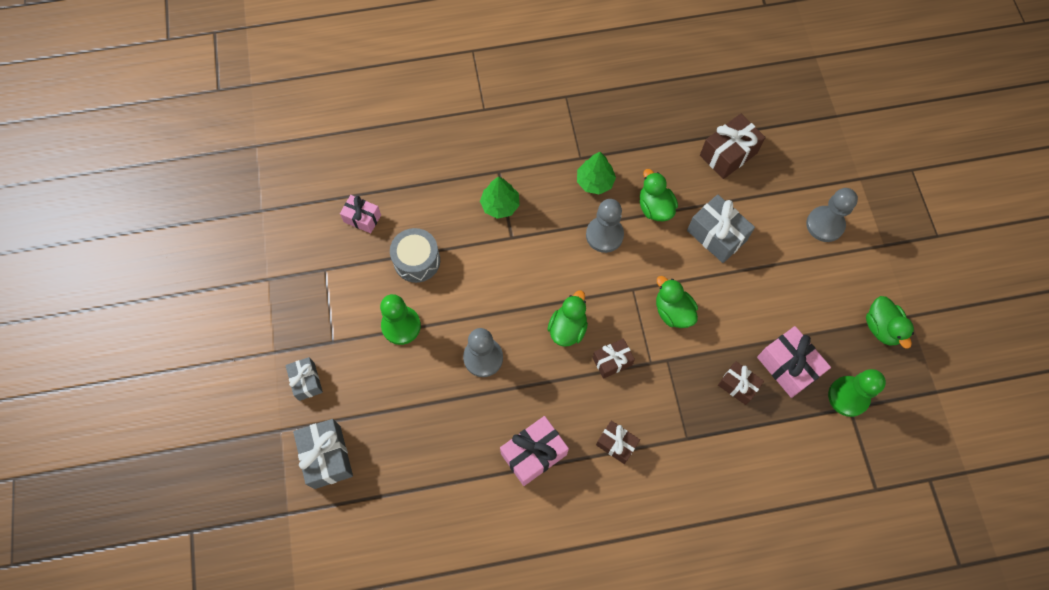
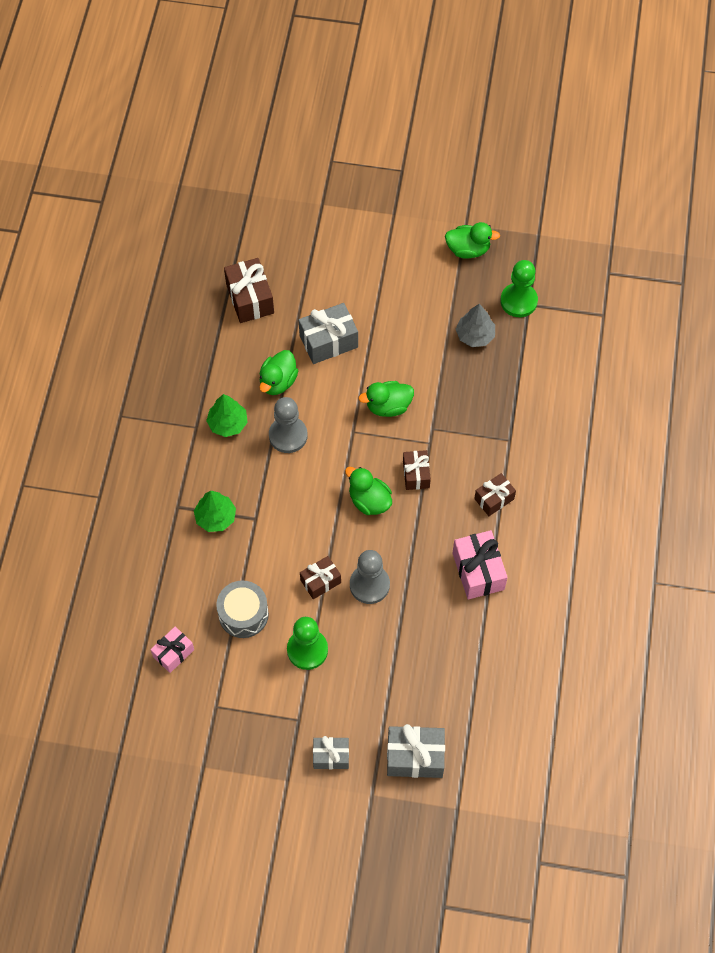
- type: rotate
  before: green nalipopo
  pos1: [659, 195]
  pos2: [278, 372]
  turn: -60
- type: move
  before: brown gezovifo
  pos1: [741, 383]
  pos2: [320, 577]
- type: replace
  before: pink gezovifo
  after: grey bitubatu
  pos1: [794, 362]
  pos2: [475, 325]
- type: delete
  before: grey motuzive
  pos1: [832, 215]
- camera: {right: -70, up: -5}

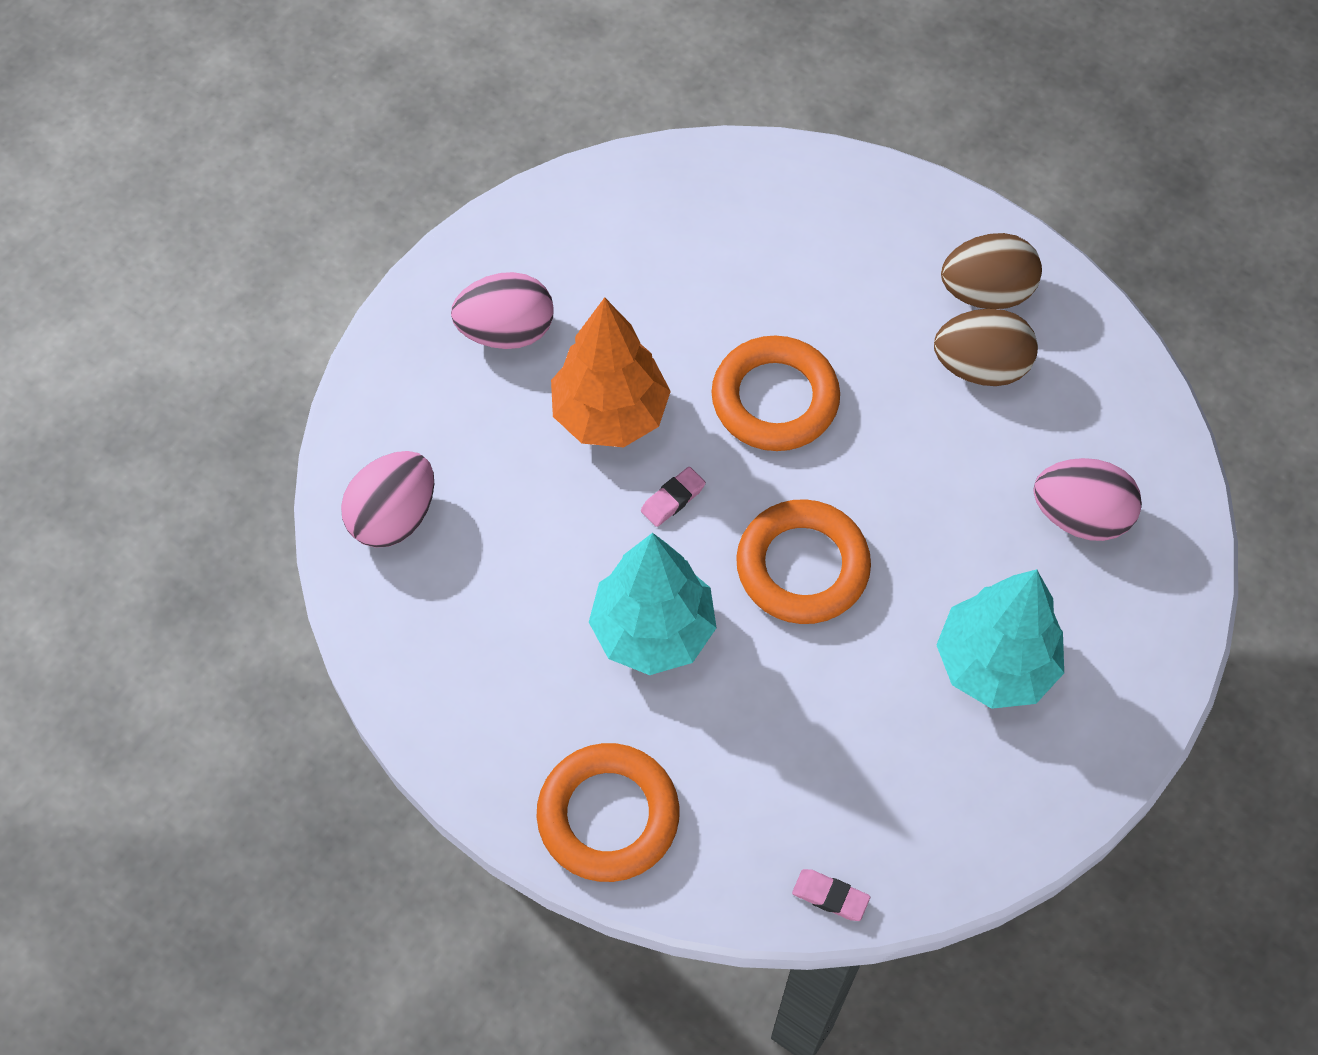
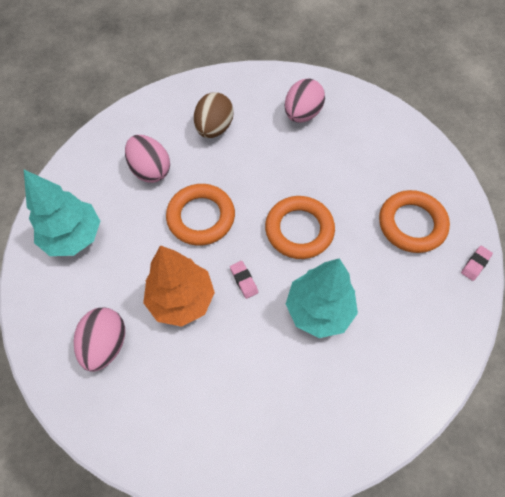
- type: move
  before: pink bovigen
  pos1: [387, 499]
  pos2: [147, 159]
- type: move
  before: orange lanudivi
  pos1: [608, 812]
  pos2: [414, 221]
- type: move
  before: turquoise bitubatu
  pos1: [1000, 639]
  pos2: [62, 213]
- type: delete
  before: brown bovigen
  pos1: [991, 271]
- camera: {right: -75, up: 0}

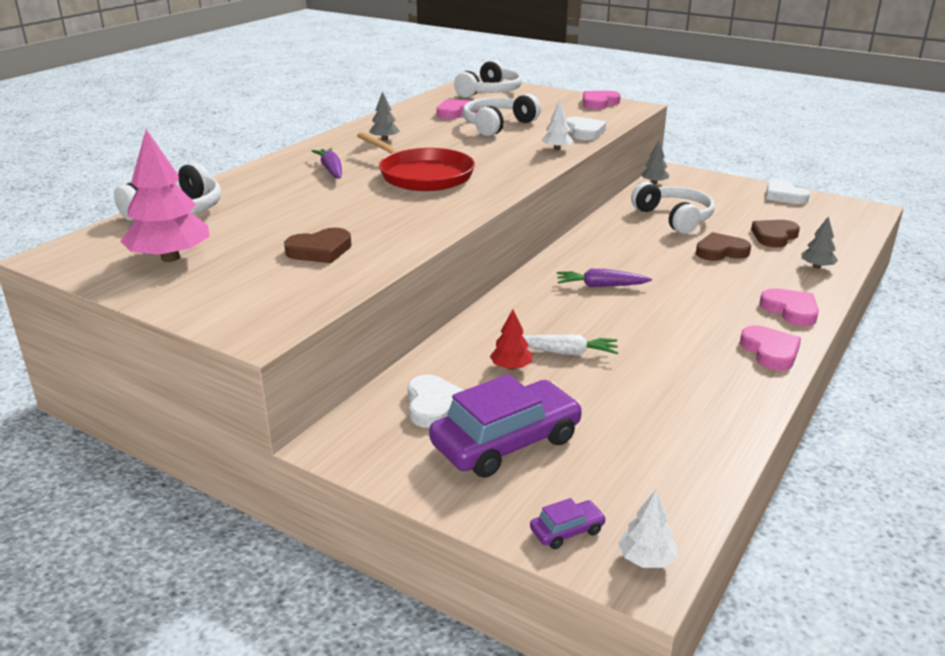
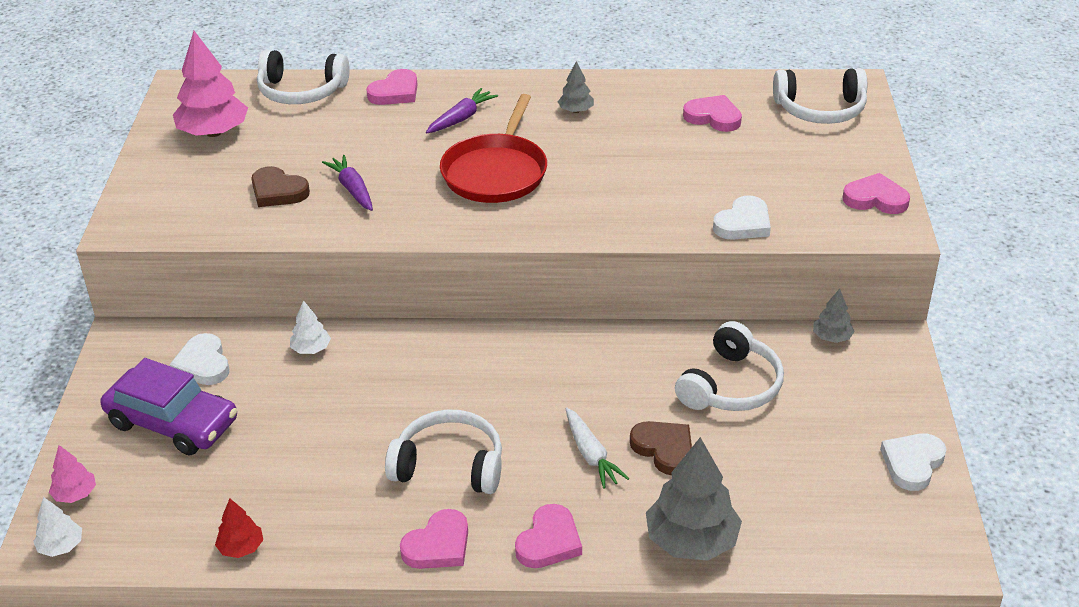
- type: rotate
  before: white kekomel
  pos1: [436, 401]
  pos2: [199, 359]
  turn: 105
- type: move
  before: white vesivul
  pos1: [502, 115]
  pos2: [443, 452]
- type: move
  before: red bitubatu
  pos1: [511, 339]
  pos2: [239, 528]
- type: move
  before: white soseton
  pos1: [570, 345]
  pos2: [597, 448]
- type: replace
  before: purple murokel
  after: pink bitubatu
  pos1: [568, 523]
  pos2: [72, 474]
- type: move
  before: white bitubatu
  pos1: [558, 125]
  pos2: [310, 327]
- type: move
  before: purple soseton
  pos1: [604, 278]
  pos2: [347, 183]
- type: delete
  before: brown kekomel
  pos1: [775, 234]
- type: resize
  before: grey bitubatu
  pos1: [819, 243]
  pos2: [694, 499]
  scale: 1.99
- type: insert
  after: pink kekomel
  pos2: [392, 87]
- camera: {right: 60, up: 10}

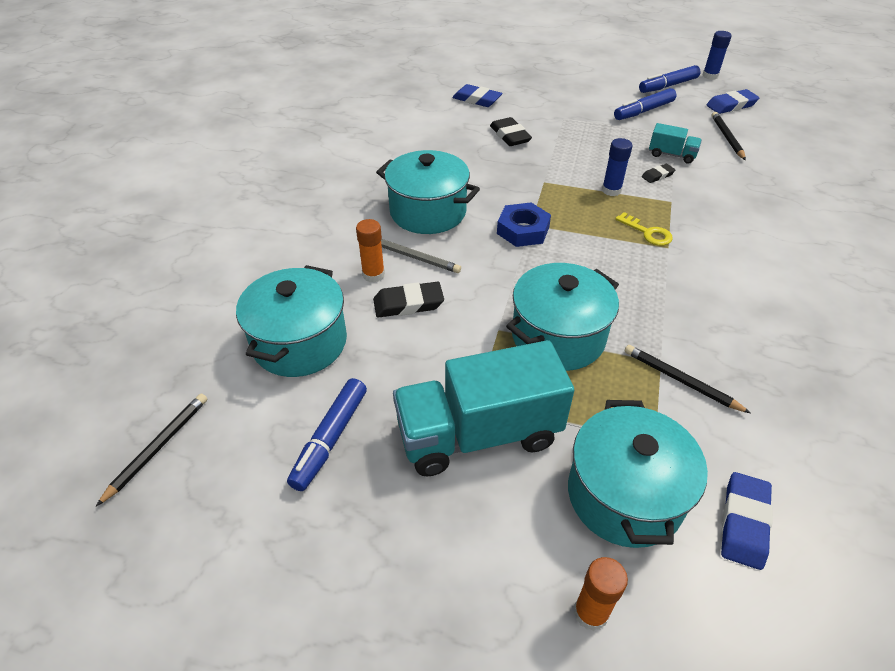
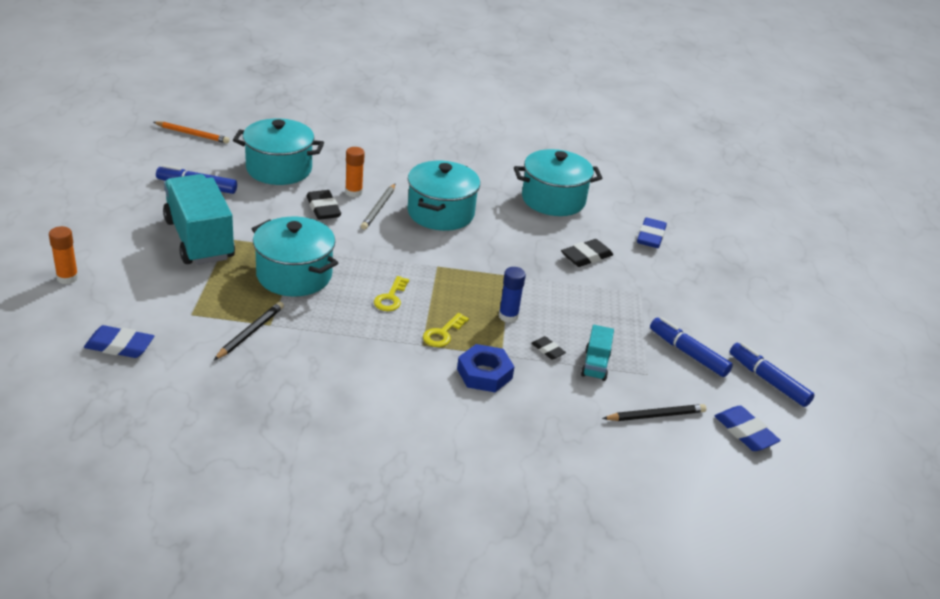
- type: recolor
  before: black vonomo
  after: orange vonomo
  pos1: [151, 450]
  pos2: [191, 132]
- type: move
  before: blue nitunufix
  pos1: [524, 225]
  pos2: [485, 368]
- type: move
  before: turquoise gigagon
  pos1: [638, 474]
  pos2: [558, 182]
- type: delete
  before: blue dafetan
  pos1: [717, 55]
- type: insert
  after: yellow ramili
  pos2: [391, 293]
- camera: {right: 75, up: -10}

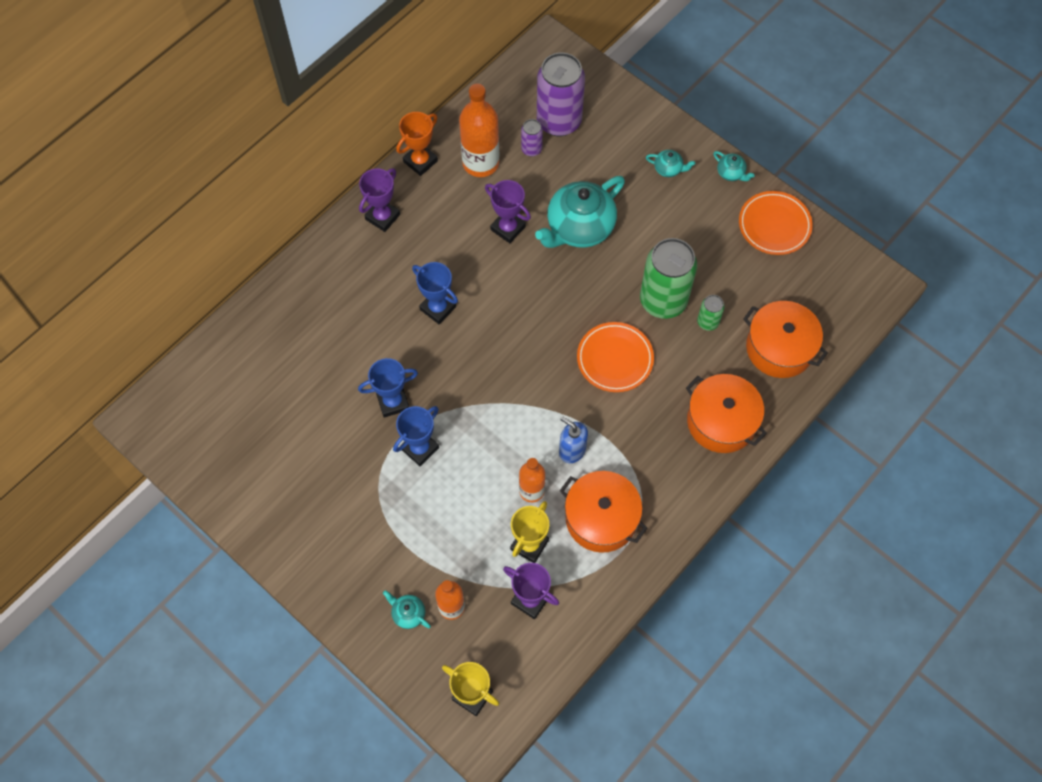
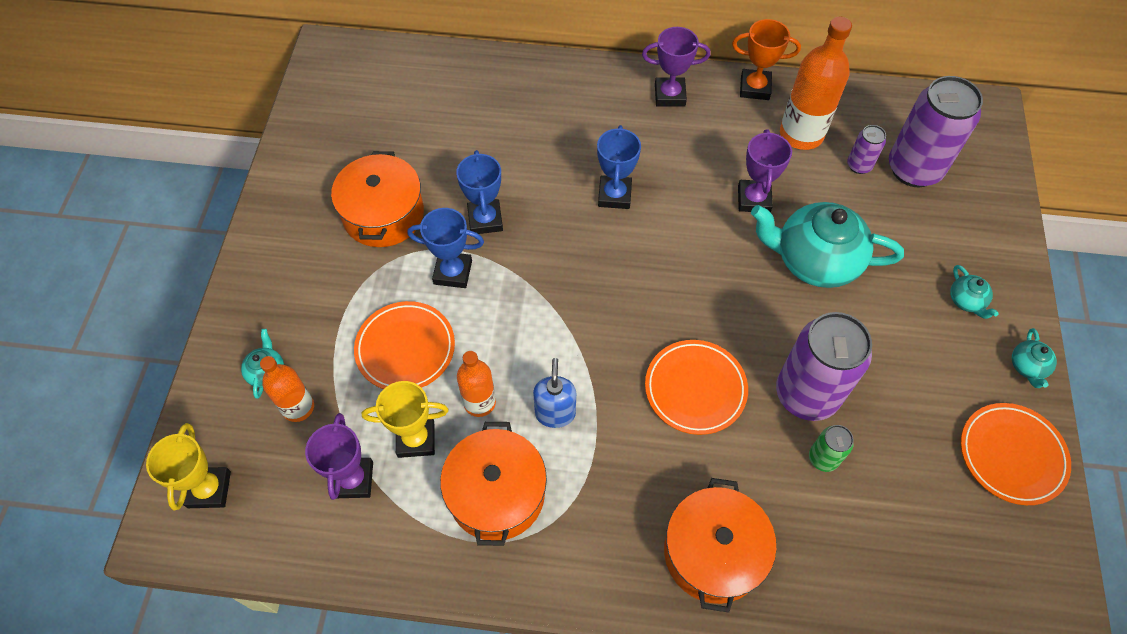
- type: rotate
  before: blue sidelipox
  pos1: [388, 388]
  pos2: [479, 192]
  turn: 45
- type: recolor
  before: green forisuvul
  after: purple forisuvul
  pos1: [668, 278]
  pos2: [824, 366]
- type: move
  before: orange gigagon
  pos1: [785, 339]
  pos2: [377, 199]
- type: insert
  after: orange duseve
  pos2: [404, 345]
- camera: {right: 55, up: -5}

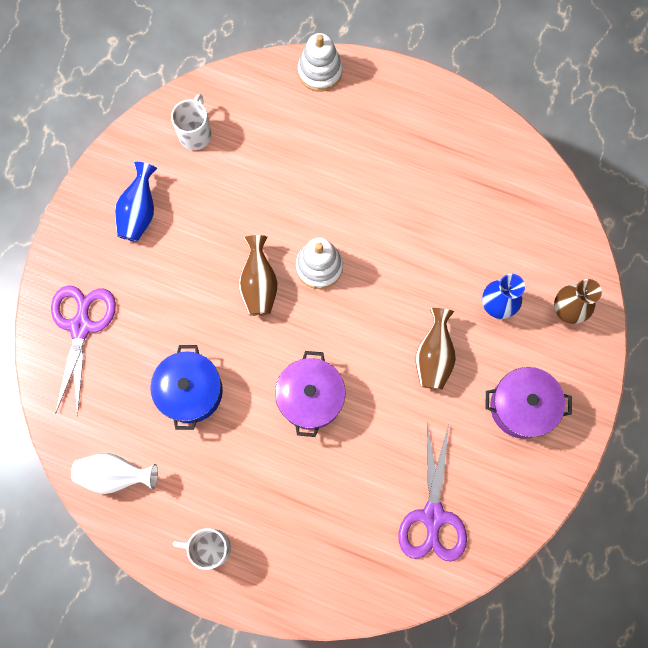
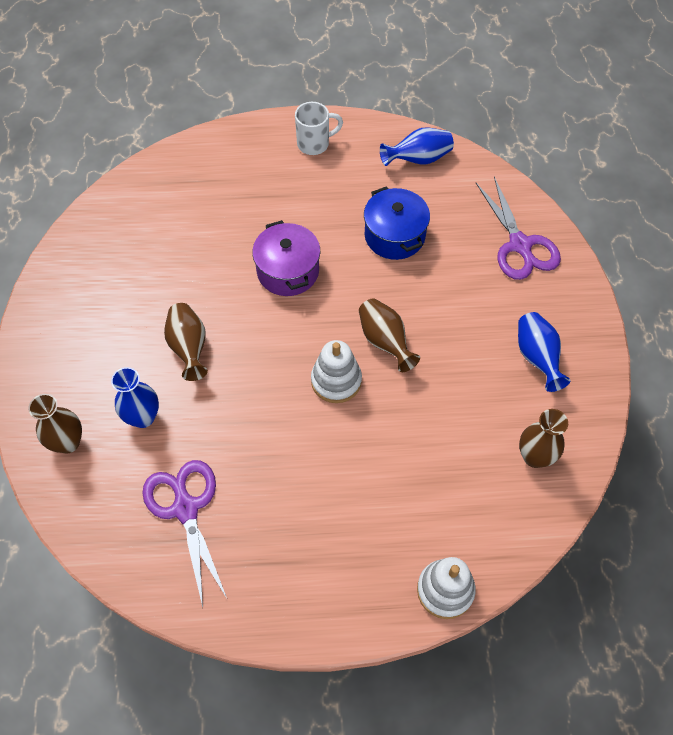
- type: recolor
  before: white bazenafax
  after: blue bazenafax
  pos1: [114, 473]
  pos2: [417, 146]
- type: replace
  before: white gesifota
  after: brown bazenafax
  pos1: [191, 122]
  pos2: [543, 438]
- type: move
  before: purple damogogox
  pos1: [432, 492]
  pos2: [184, 533]
- type: delete
  before: purple gigagon
  pos1: [528, 403]
- camera: {right: 155, up: -15}

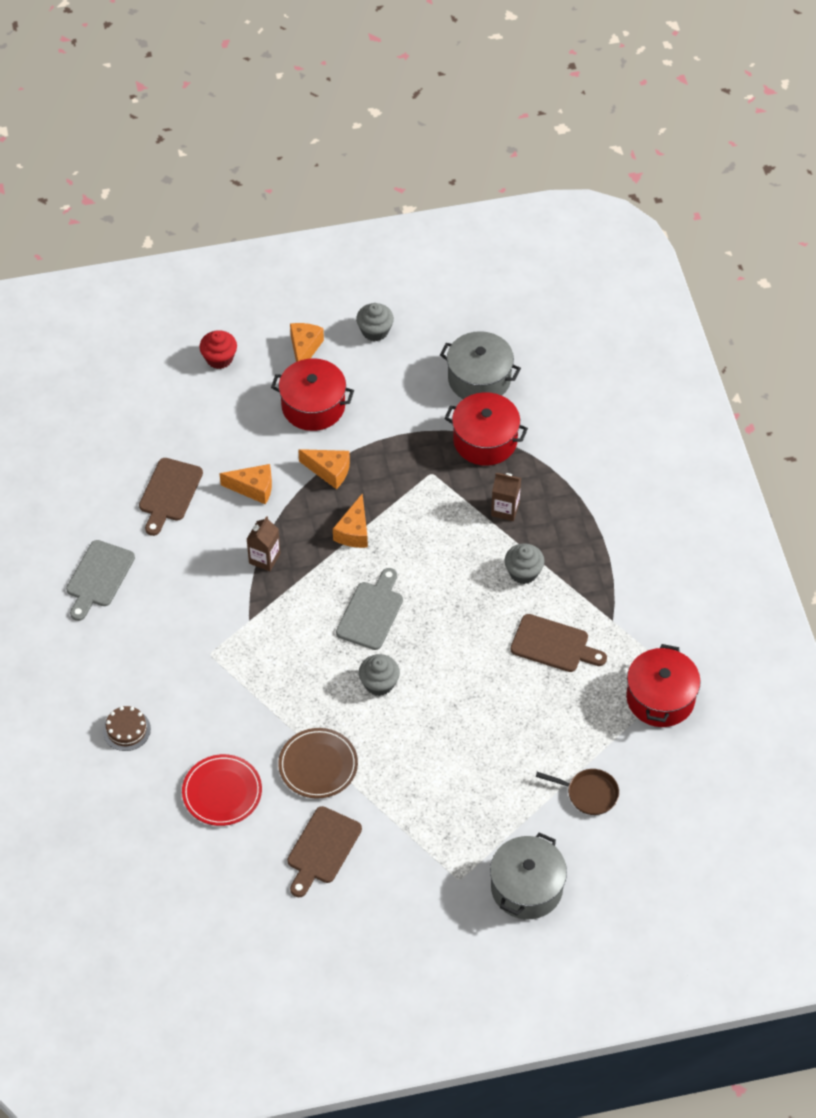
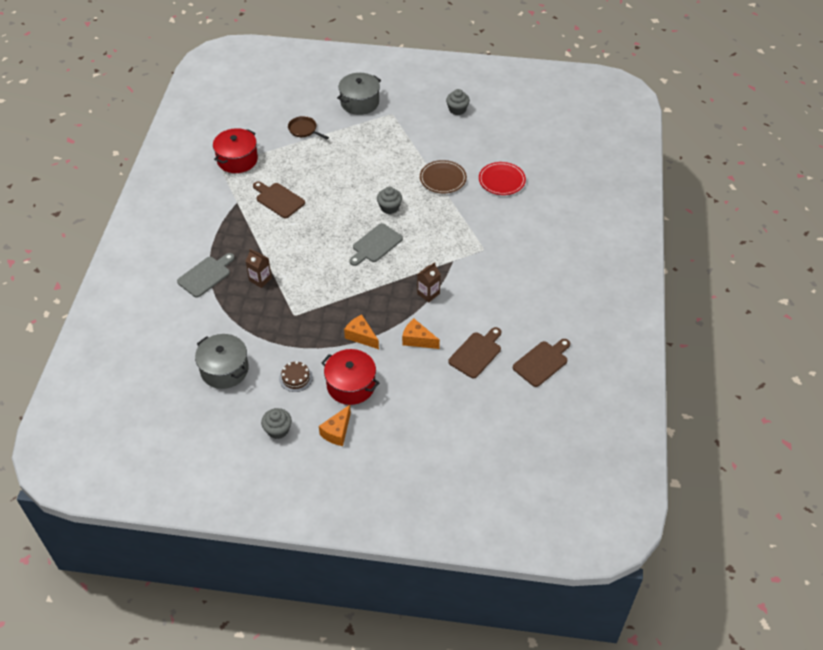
- type: move
  before: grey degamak
  pos1: [100, 580]
  pos2: [206, 275]
- type: move
  before: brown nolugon
  pos1: [127, 728]
  pos2: [296, 376]
- type: delete
  before: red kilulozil
  pos1: [218, 349]
- type: move
  before: brown degamak
  pos1: [324, 851]
  pos2: [541, 363]
- type: delete
  before: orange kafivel
  pos1: [350, 520]
- type: delete
  before: red gigagon
  pos1: [486, 429]
- type: move
  before: grey kilulozil
  pos1: [525, 563]
  pos2: [458, 102]
- camera: {right: -160, up: -5}

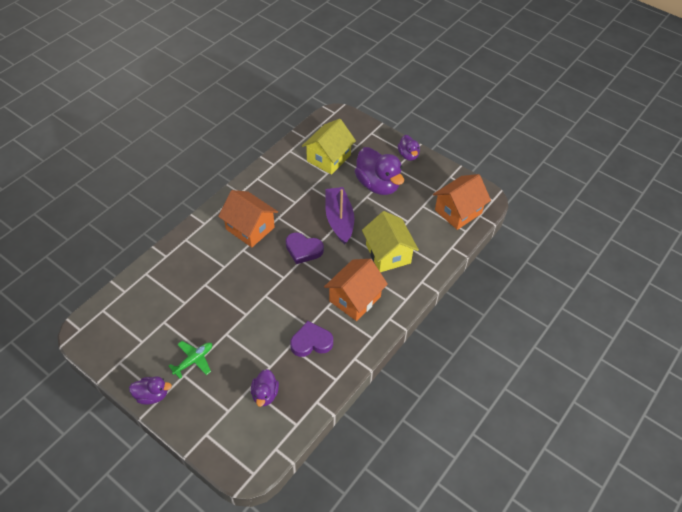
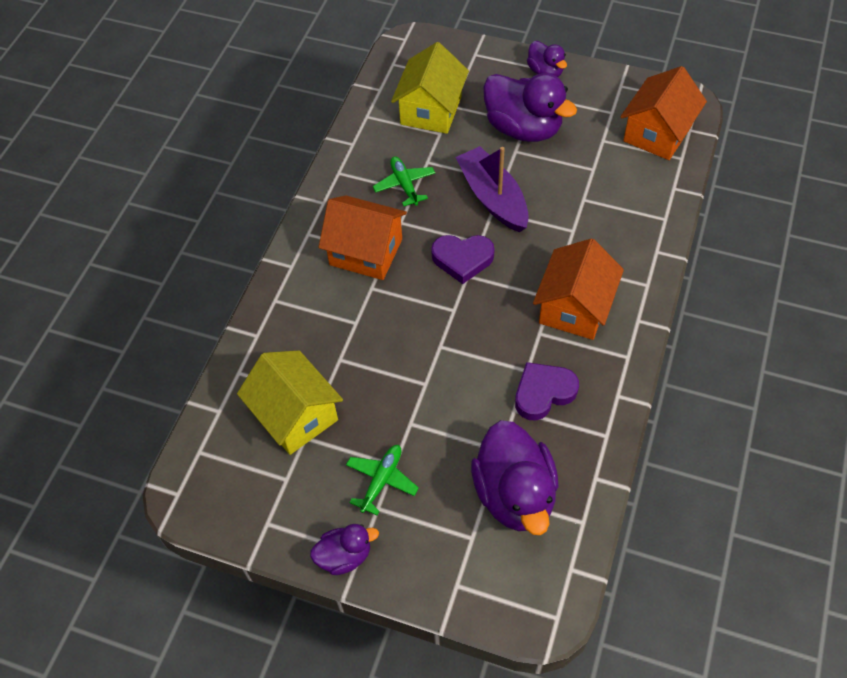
- type: resize
  before: purple nalipopo
  pos1: [265, 388]
  pos2: [514, 477]
  scale: 1.87
- type: move
  before: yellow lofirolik
  pos1: [390, 241]
  pos2: [290, 402]
- type: insert
  after: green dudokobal
  pos2: [404, 181]
- camera: {right: -15, up: 5}

